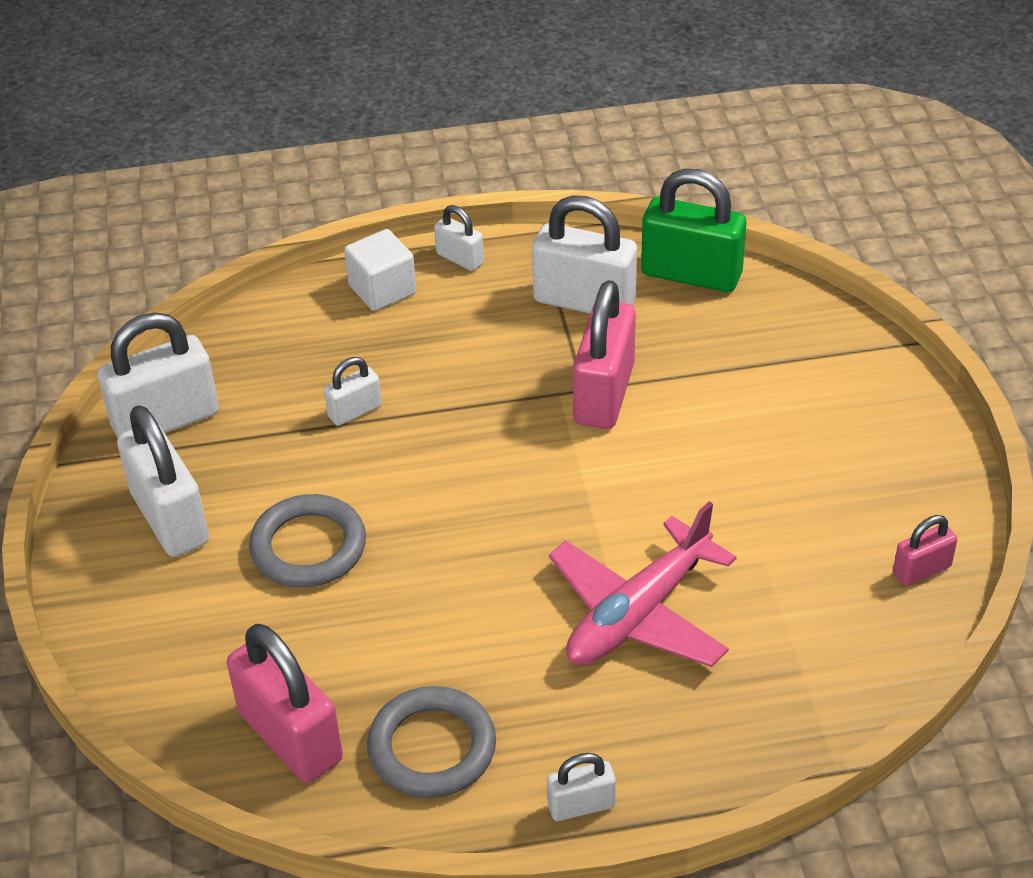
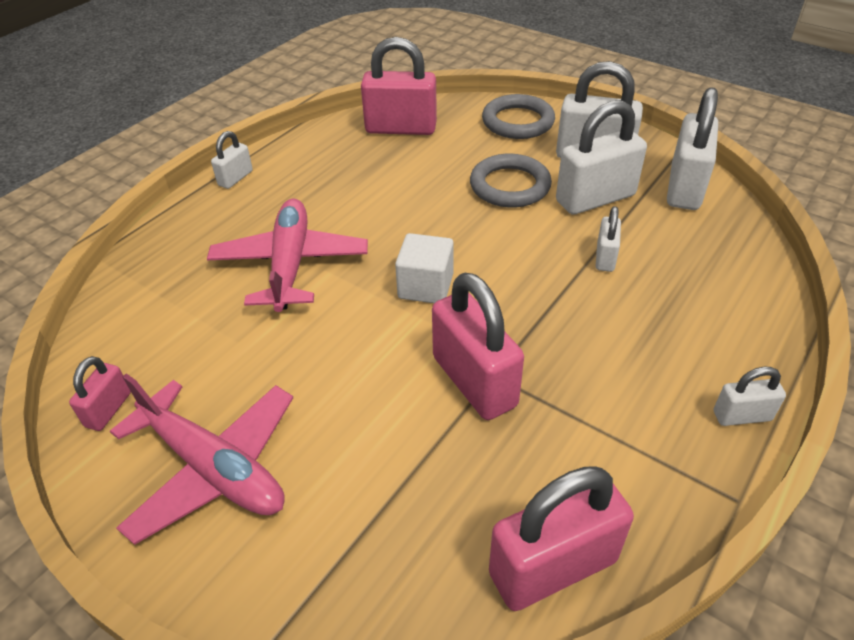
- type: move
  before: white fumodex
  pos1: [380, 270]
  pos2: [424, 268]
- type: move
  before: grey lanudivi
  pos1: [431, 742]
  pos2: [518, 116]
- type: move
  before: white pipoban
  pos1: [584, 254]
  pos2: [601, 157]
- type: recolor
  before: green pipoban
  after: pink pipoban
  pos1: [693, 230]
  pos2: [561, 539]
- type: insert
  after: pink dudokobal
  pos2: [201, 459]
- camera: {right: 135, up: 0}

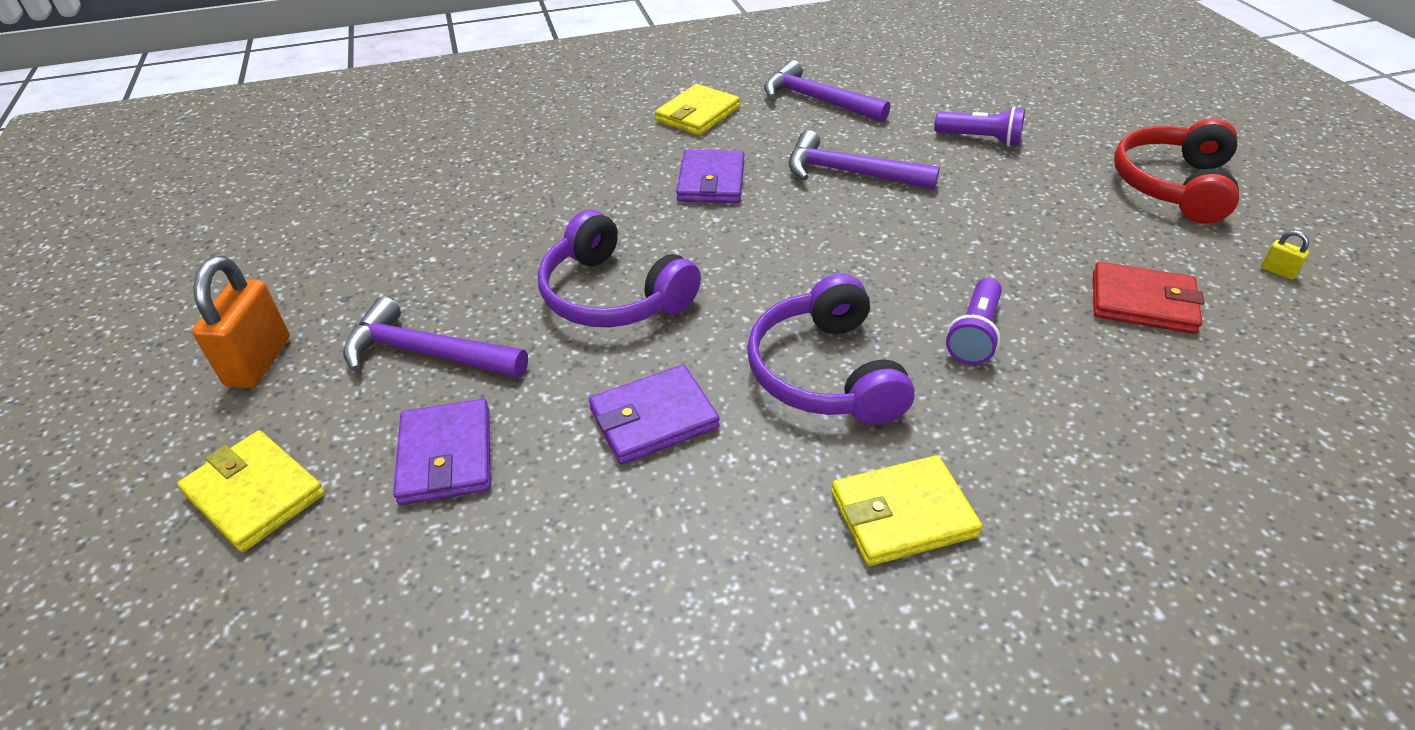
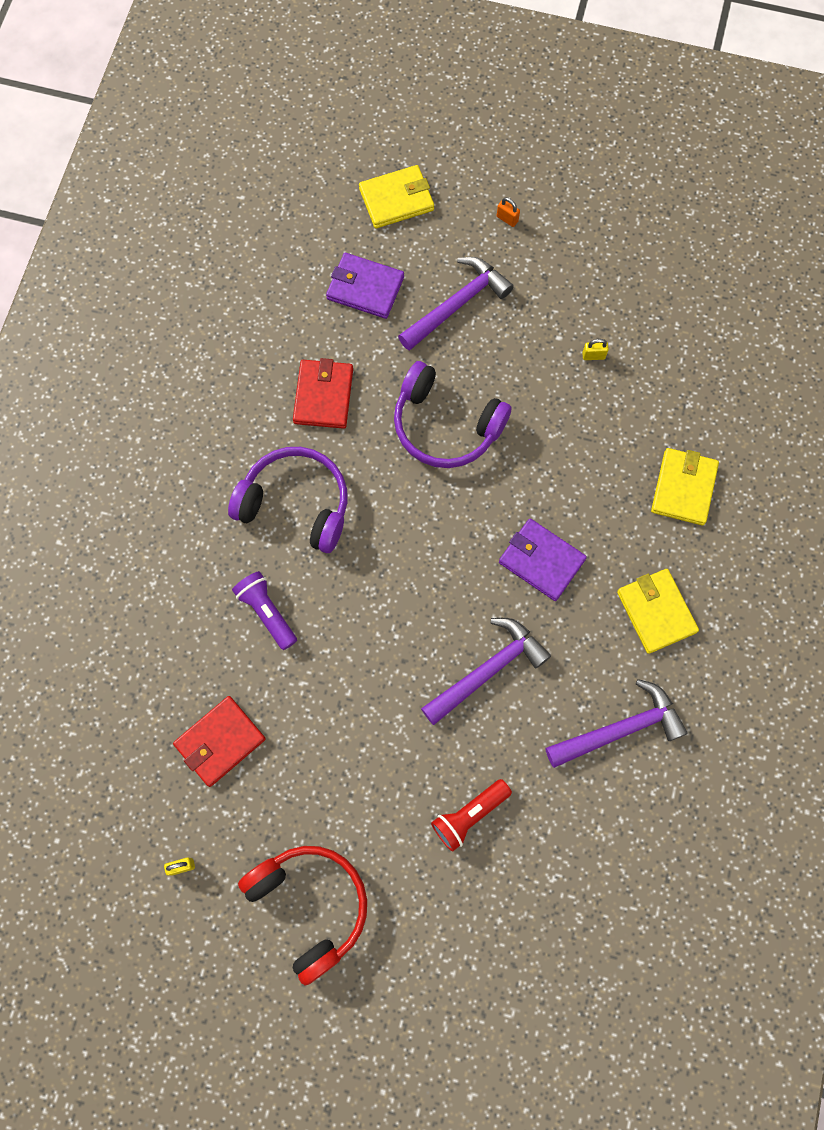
- type: resize
  before: orange pipoban
  pos1: [241, 322]
  pos2: [508, 212]
  scale: 0.42
- type: rotate
  before: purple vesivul
  pos1: [619, 268]
  pos2: [453, 414]
  turn: -135
- type: recolor
  before: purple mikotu
  after: red mikotu
  pos1: [654, 414]
  pos2: [323, 393]
- type: move
  before: yellow mikotu
  pos1: [906, 510]
  pos2: [685, 486]
- type: recolor
  before: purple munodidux
  after: red munodidux
  pos1: [979, 126]
  pos2: [471, 815]
- type: insert
  after: yellow pipoban
  pos2: [595, 349]
- camera: {right: 120, up: 30}

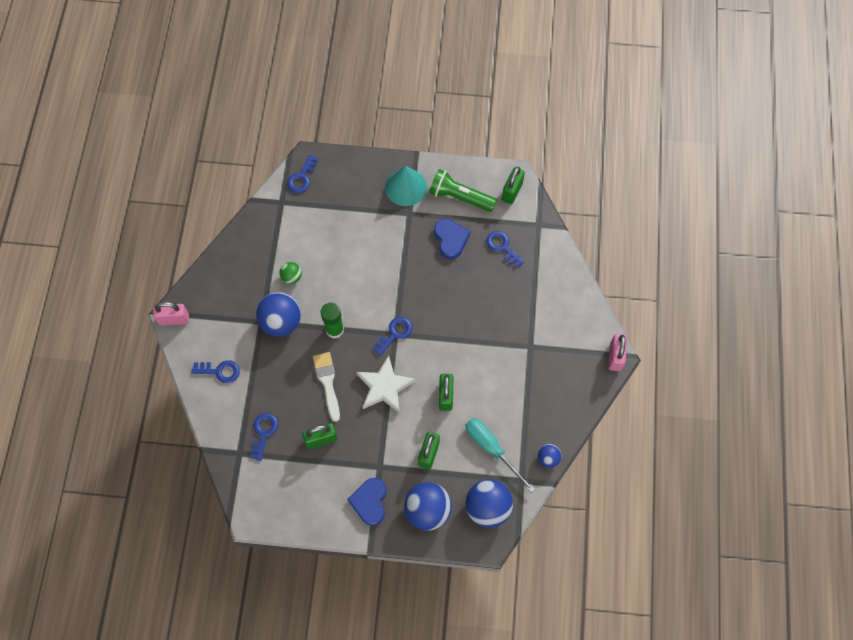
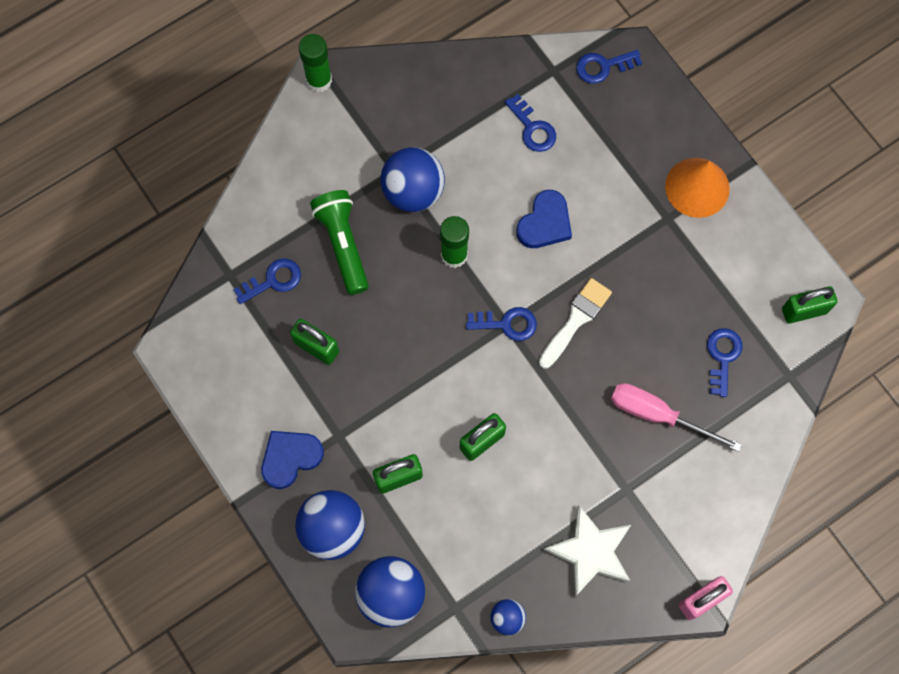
- type: replace
  before: pink pipoban
  after: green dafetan
  pos1: [171, 314]
  pos2: [315, 63]
- type: move
  before: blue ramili
  pos1: [216, 371]
  pos2: [530, 123]
- type: delete
  before: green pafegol
  pos1: [291, 273]
- type: move
  before: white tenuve
  pos1: [326, 387]
  pos2: [575, 323]
- type: move
  before: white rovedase
  pos1: [386, 384]
  pos2: [587, 551]
- type: recolor
  before: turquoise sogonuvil
  after: orange sogonuvil
  pos1: [406, 186]
  pos2: [697, 188]
- type: move
  before: green munodidux
  pos1: [463, 190]
  pos2: [339, 242]
- type: move
  before: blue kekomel
  pos1: [452, 239]
  pos2: [544, 219]
- type: delete
  before: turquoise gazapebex
  pos1: [500, 455]
- type: insert
  after: pink gazapebex
  pos2: [676, 417]
- camera: {right: 50, up: 5}

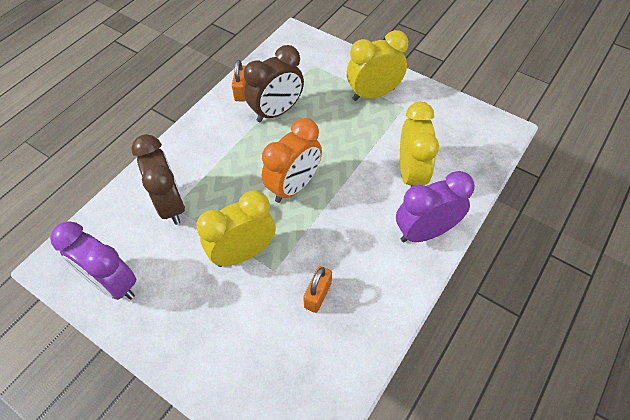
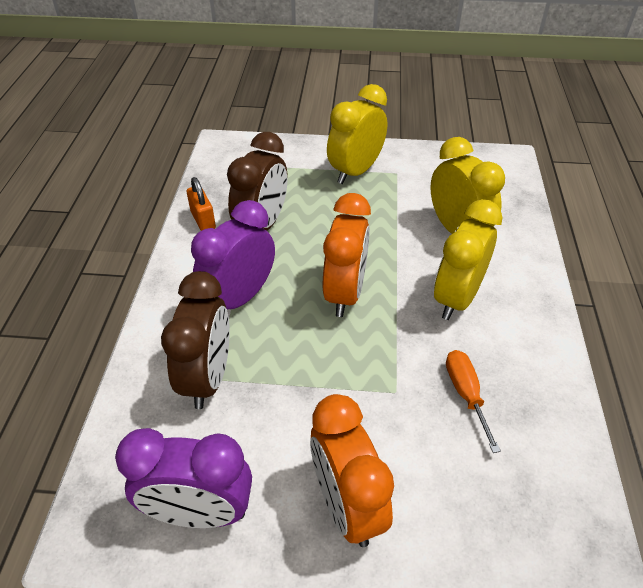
- type: rotate
  before: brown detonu
  pos1: [158, 179]
  pos2: [195, 340]
  turn: 60
- type: move
  before: yellow detonu
  pos1: [236, 228]
  pos2: [468, 259]
- type: replace
  before: orange pipoban
  after: orange gazapebex
  pos1: [317, 289]
  pos2: [473, 401]
- type: move
  before: purple detonu
  pos1: [435, 207]
  pos2: [233, 254]
- type: insert
  after: orange detonu
  pos2: [352, 470]
- camera: {right: -30, up: -10}

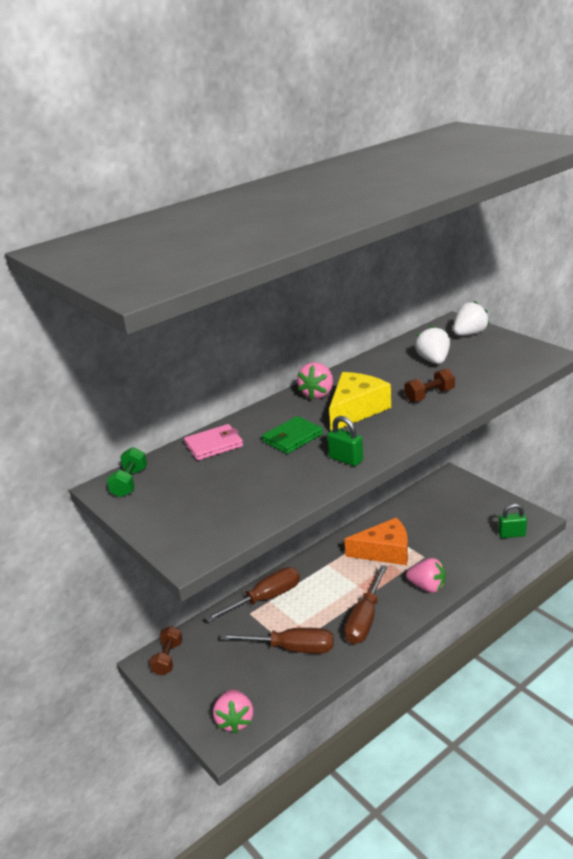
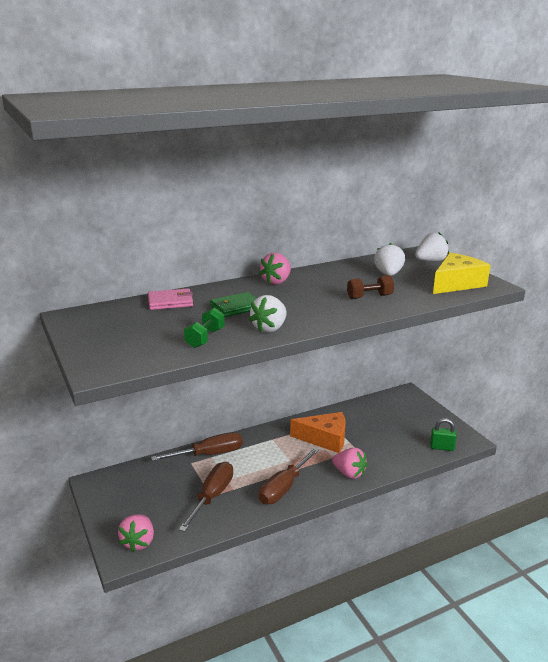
- type: move
  before: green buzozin
  pos1: [126, 472]
  pos2: [204, 328]
- type: delete
  before: brown buzozin
  pos1: [166, 651]
- type: rotate
  before: brown gazapebex
  pos1: [277, 640]
  pos2: [206, 497]
  turn: -90
- type: replace
  before: green pipoban
  after: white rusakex
  pos1: [345, 441]
  pos2: [267, 314]
- type: move
  before: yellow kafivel
  pos1: [360, 401]
  pos2: [461, 273]
- camera: {right: 10, up: -5}

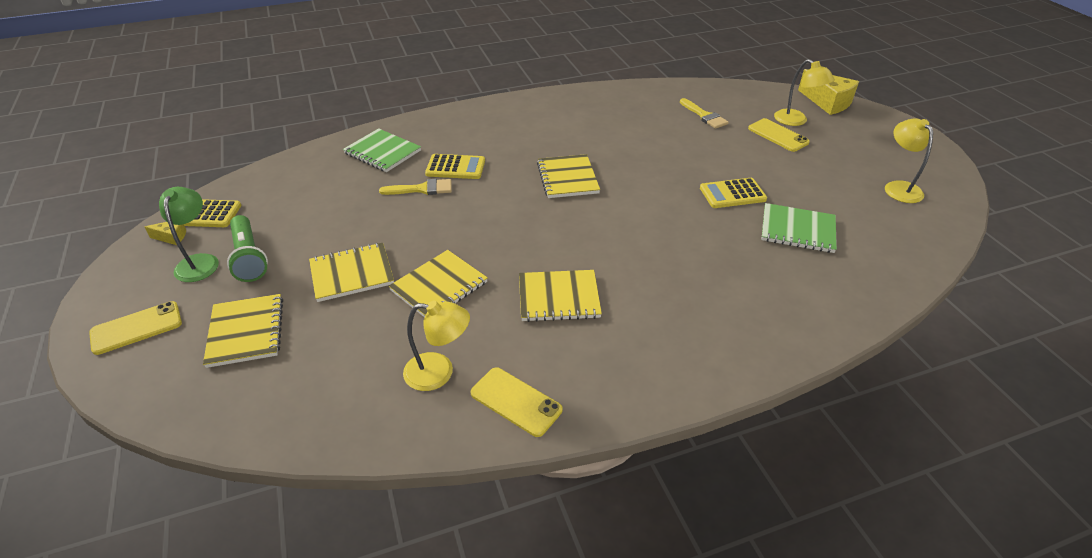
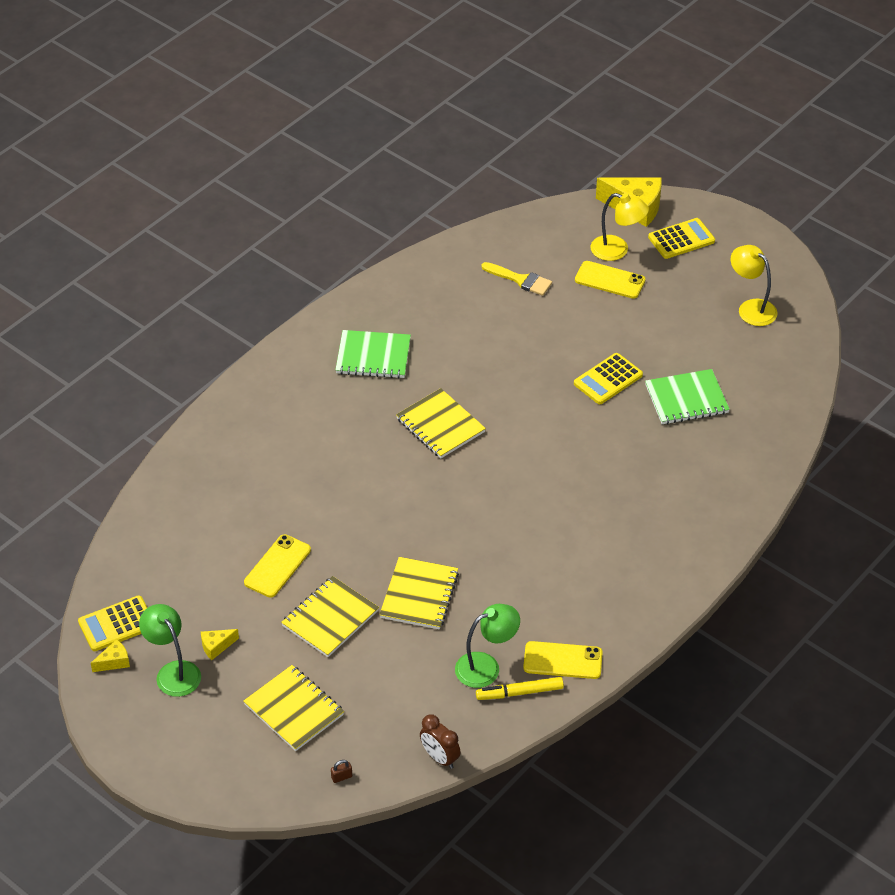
- type: move
  before: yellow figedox
  pos1: [135, 328]
  pos2: [277, 565]
- type: replace
  before: green munodidux
  after: yellow kafivel
  pos1: [247, 248]
  pos2: [220, 644]
- type: move
  before: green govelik
  pos1: [382, 150]
  pos2: [373, 354]
- type: delete
  before: yellow tenuve
  pos1: [415, 187]
- type: recolor
  before: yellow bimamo
  after: green bimamo
  pos1: [436, 346]
  pos2: [487, 646]
- type: move
  before: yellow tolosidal
  pos1: [455, 166]
  pos2: [681, 238]
- type: delete
  before: yellow govelik
  pos1: [560, 296]
- type: insert
  after: brown pipoban
  pos2: [341, 771]
- type: insert
  after: brown detonu
  pos2: [440, 741]
- type: insert
  after: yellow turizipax
  pos2: [520, 688]
- camera: {right: -30, up: 5}

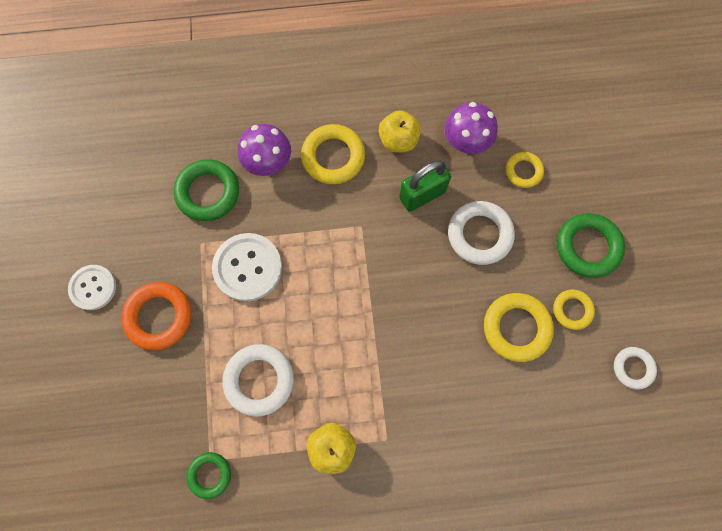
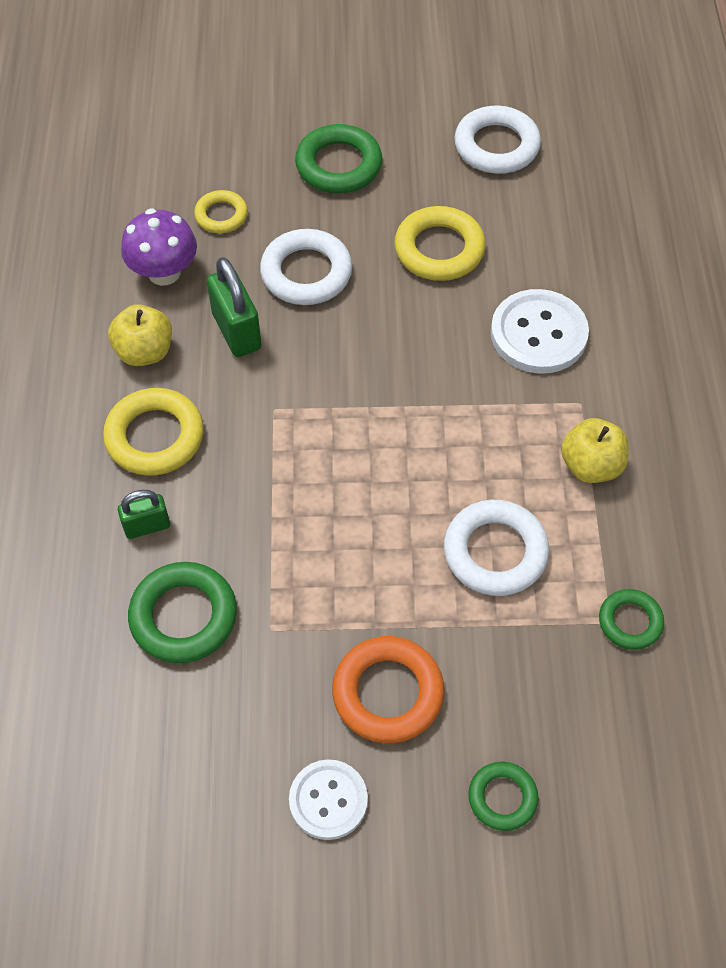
- type: move
  before: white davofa
  pos1: [247, 267]
  pos2: [540, 331]
- type: replace
  before: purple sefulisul
  after: green pipoban
  pos1: [264, 150]
  pos2: [144, 514]
- type: delete
  before: yellow lanudivi
  pos1: [574, 309]
- type: resize
  before: white lanudivi
  pos1: [635, 368]
  pos2: [497, 139]
  scale: 1.67
- type: insert
  after: green lanudivi
  pos2: [503, 796]
- camera: {right: -85, up: -15}

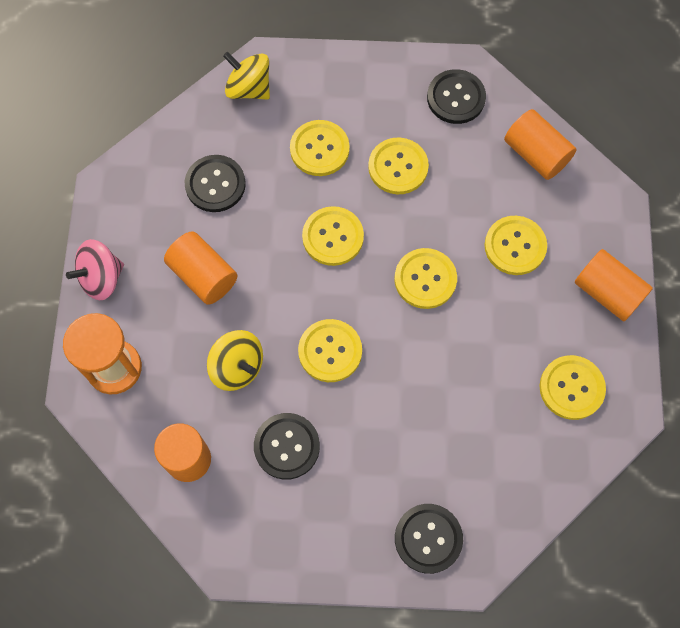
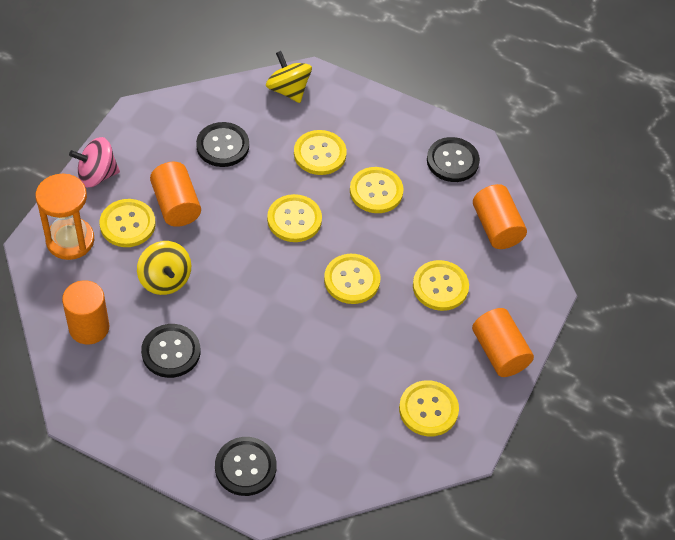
- type: move
  before: yellow davofa
  pos1: [330, 350]
  pos2: [127, 223]
- camera: {right: 20, up: -15}

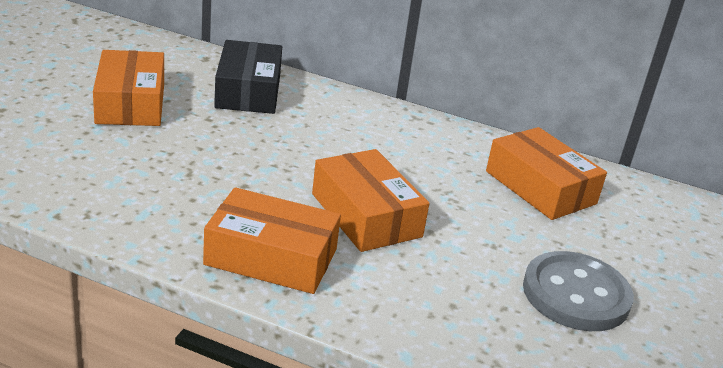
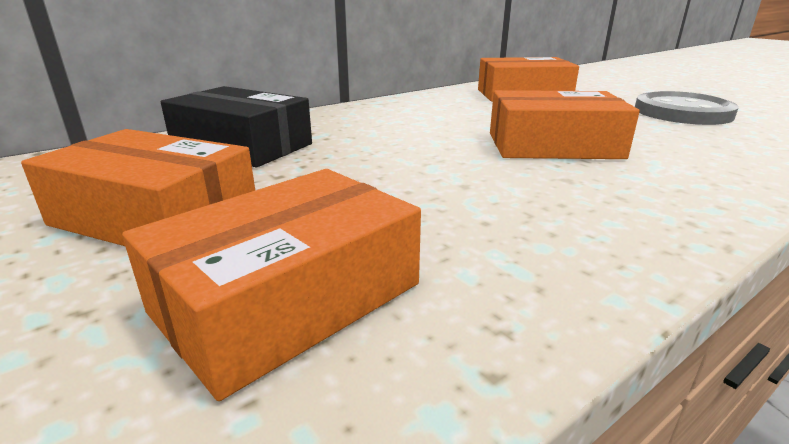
- type: move
  before: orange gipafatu
  pos1: [272, 240]
  pos2: [271, 285]
- camera: {right: -55, up: -5}

